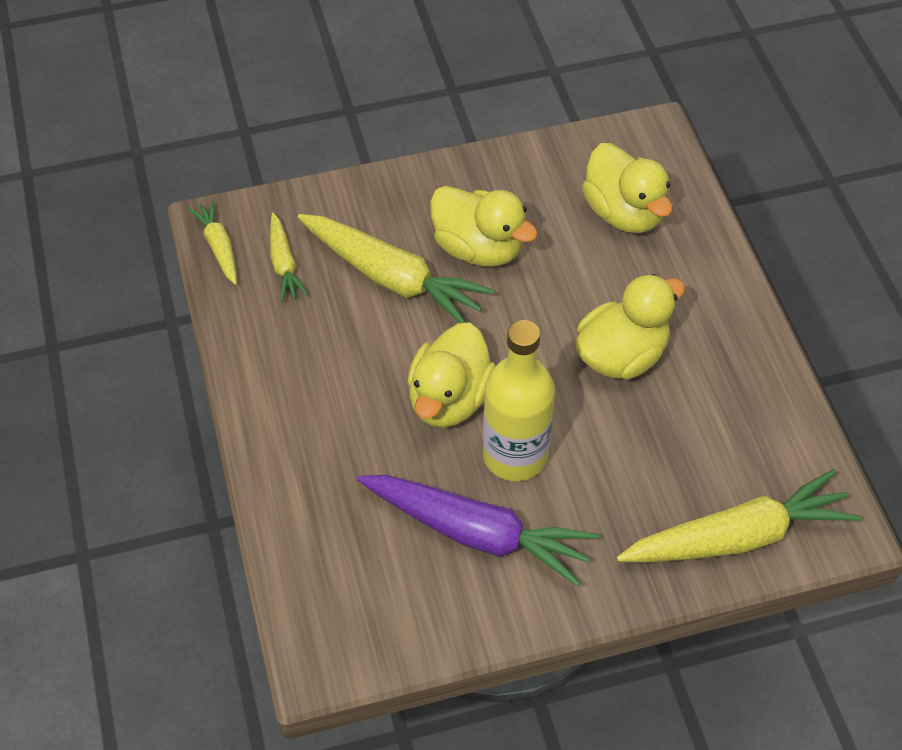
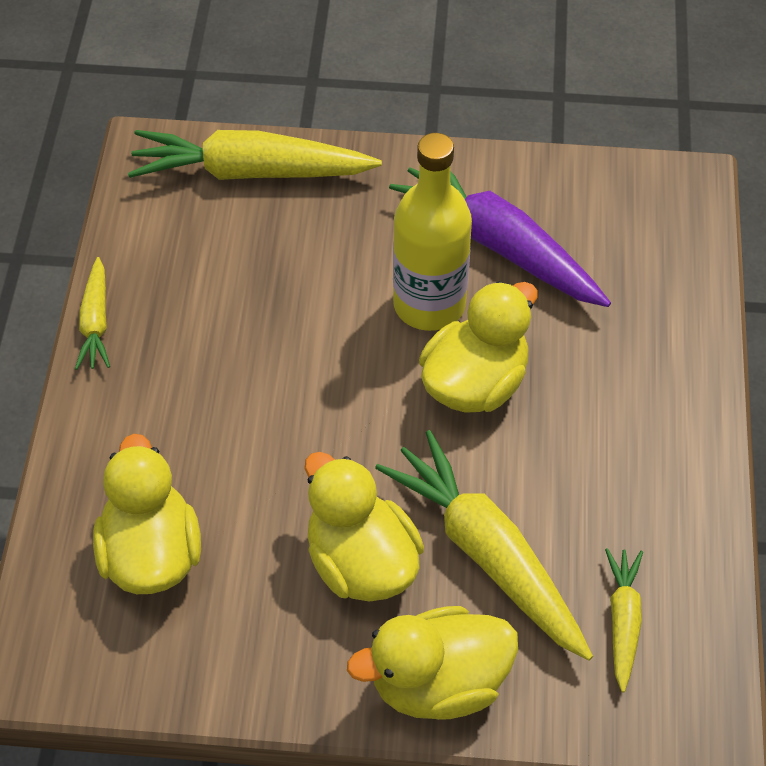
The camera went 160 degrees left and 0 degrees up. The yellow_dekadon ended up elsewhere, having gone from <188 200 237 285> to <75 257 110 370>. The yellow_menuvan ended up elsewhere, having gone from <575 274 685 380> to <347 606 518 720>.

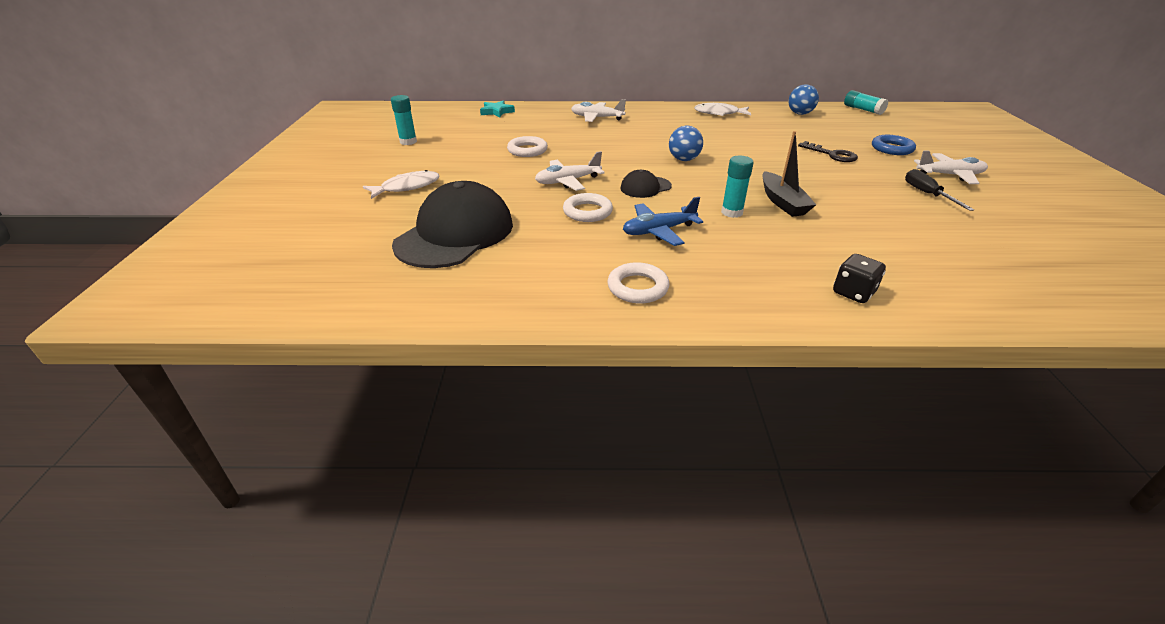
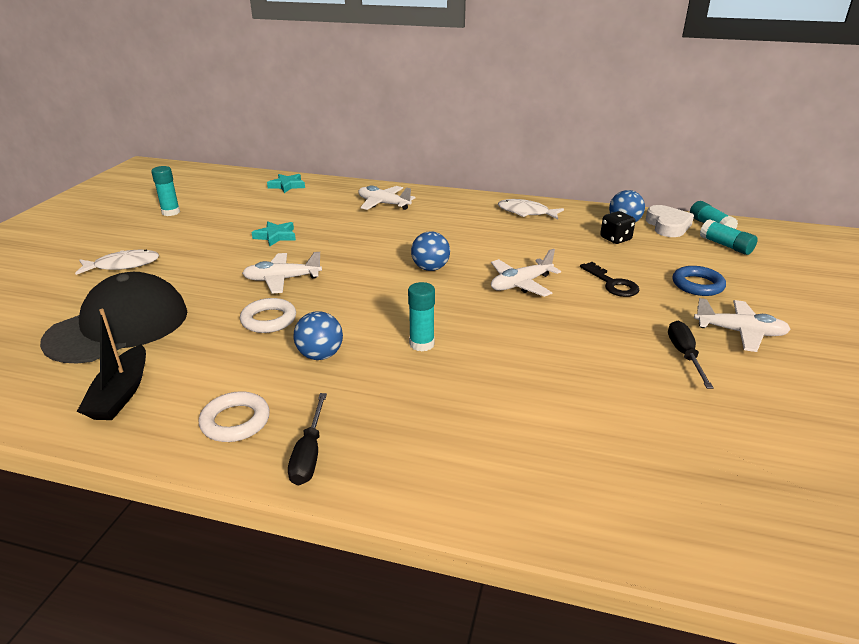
The camera went 15 degrees right and 5 degrees down. The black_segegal ended up elsewhere, having gone from <762 131 816 217> to <77 309 146 420>. Where the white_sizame stood at <507 136 548 157>, the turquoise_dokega came to stand at <252 221 296 246>. The second view lost the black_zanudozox at <620 170 672 198>. Where the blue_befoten stood at <623 197 703 246>, the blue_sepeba came to stand at <294 311 343 360>. The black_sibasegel ended up elsewhere, having gone from <833 254 886 303> to <600 211 635 244>. The second view gained the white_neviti at <646 205 694 237>. The second view gained the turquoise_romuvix at <700 219 758 255>. The second view gained the white_befoten at <491 249 561 297>. The second view gained the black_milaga at <288 393 327 485>.

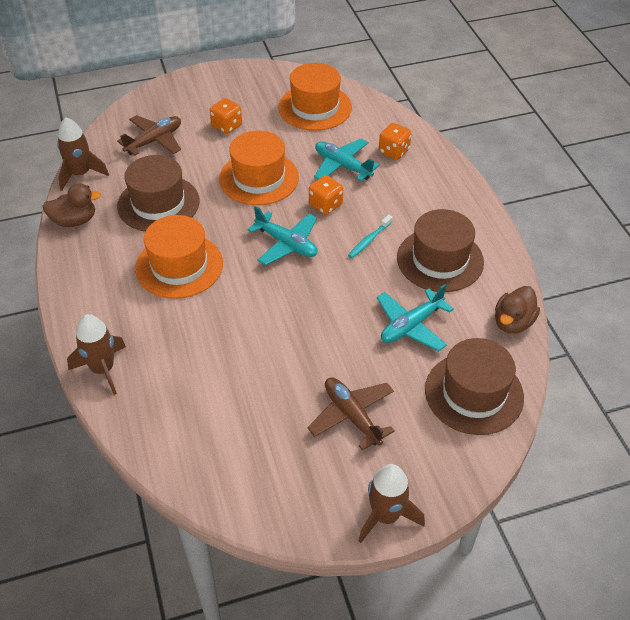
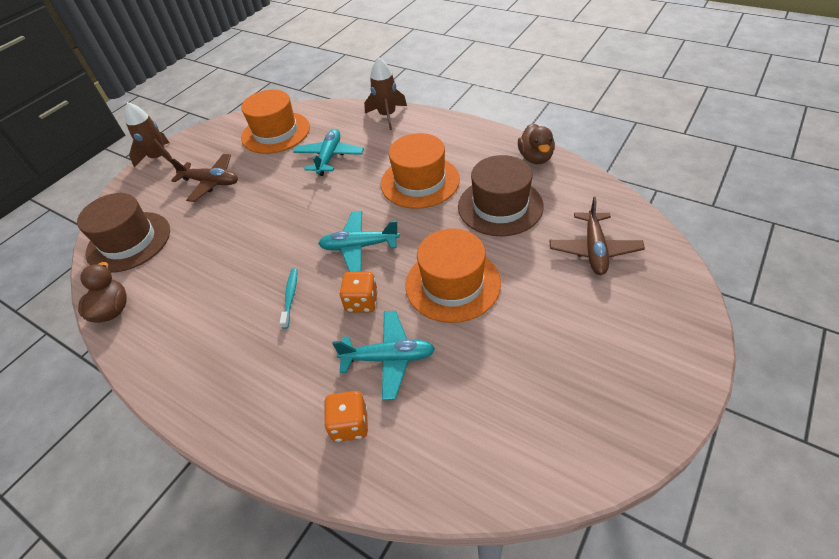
The camera went 145 degrees right and 0 degrees up. The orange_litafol ended up elsewhere, having gone from <278 63 352 131> to <241 90 310 154>. The second view lost the orange_sibasegel at <210 98 242 134>. The second view lost the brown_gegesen at <57 117 109 191>. The brown_menuvan at <42 184 101 227> ended up facing another way, 45 degrees counterclockwise from before. The second view lost the brown_litafol at <397 209 484 292>. The turquoise_befoten ended up elsewhere, having gone from <377 284 454 351> to <293 129 364 176>.

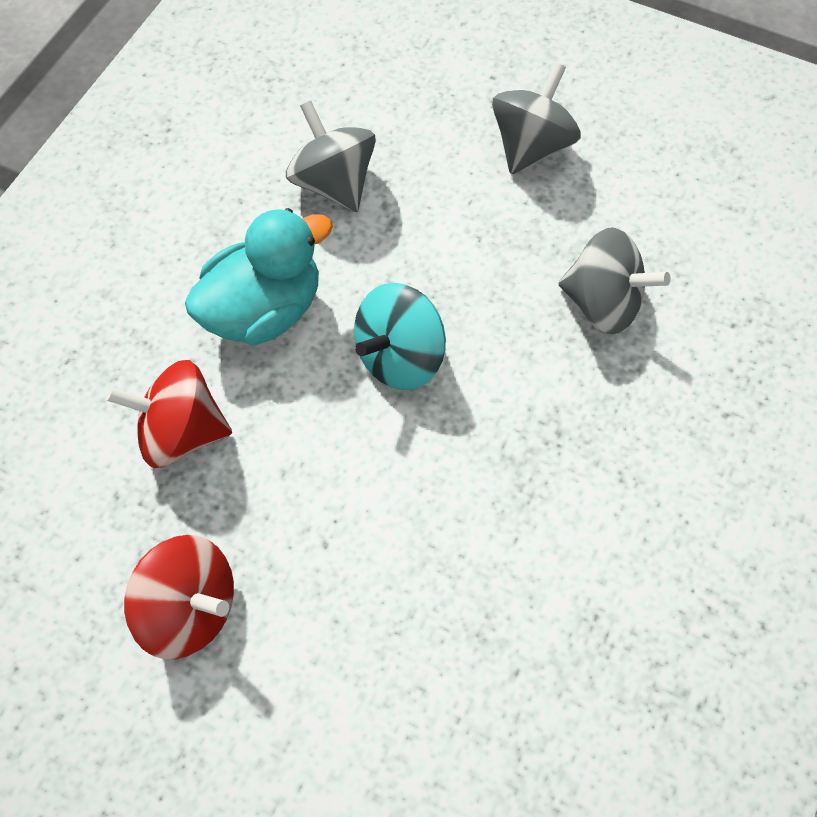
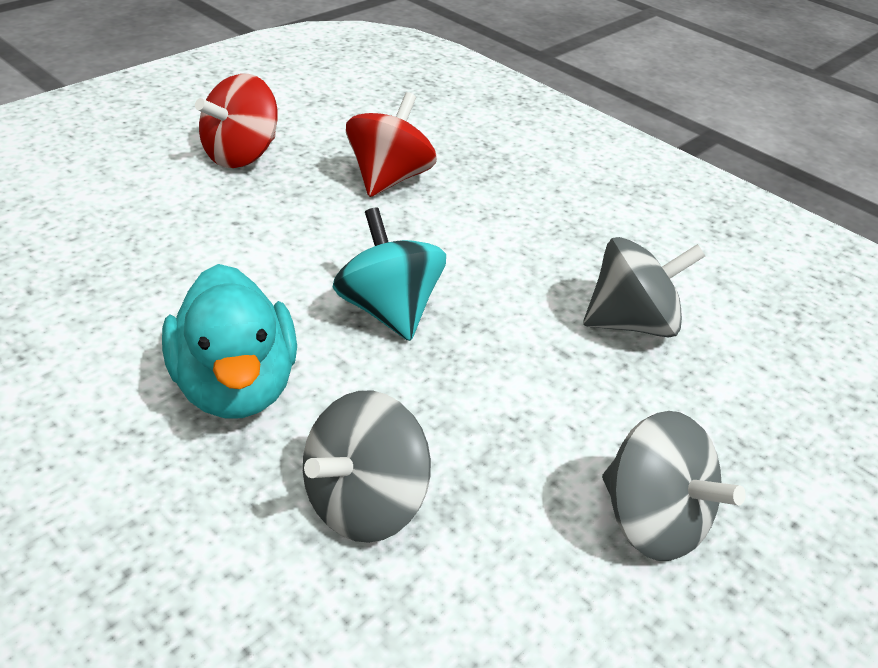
The camera went 105 degrees right and 25 degrees down. The turquoise_menuvan ended up elsewhere, having gone from <185 208 333 345> to <162 264 297 418>.

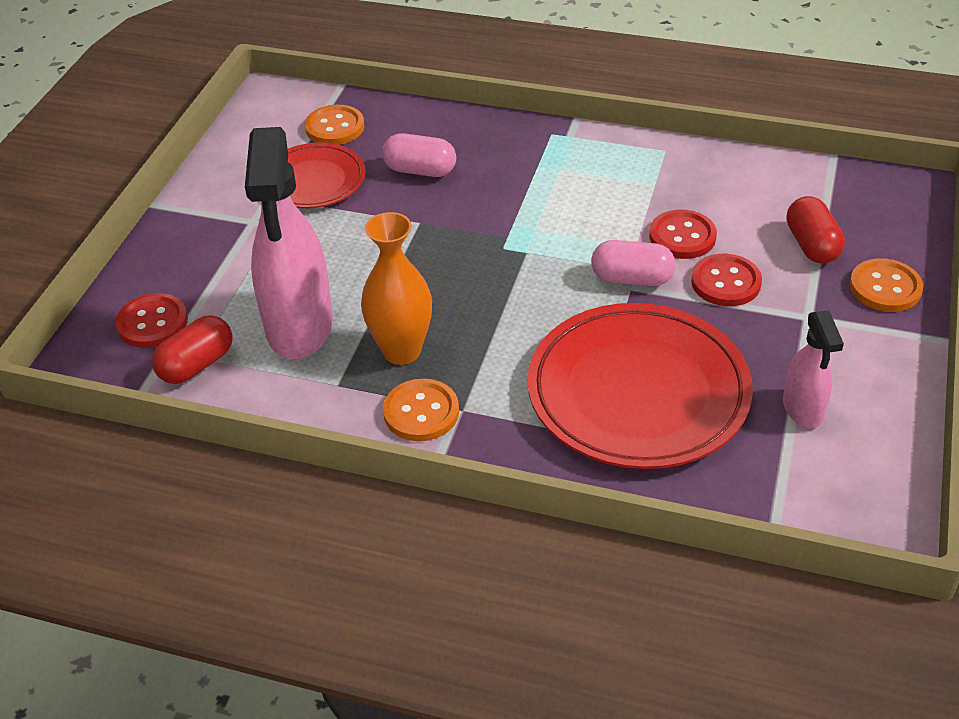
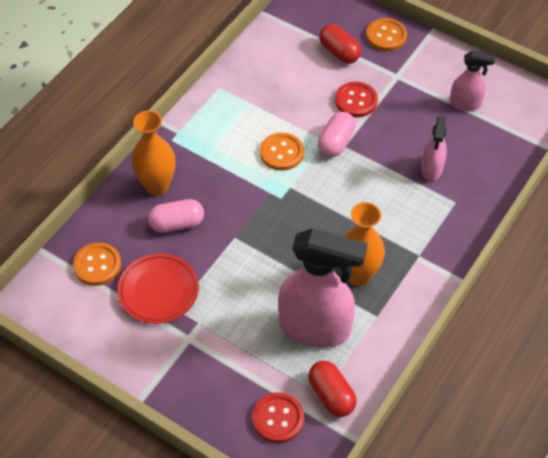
The camera went 75 degrees left and 10 degrees up. The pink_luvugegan at <382 133 456 177> ended up facing another way, 45 degrees clockwise from before. The red_luvugegan at <787 196 845 263> ended up facing another way, 45 degrees clockwise from before. The second view lost the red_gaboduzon at <649 210 717 259>. Where the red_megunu stood at <527 303 753 469>, the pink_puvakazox came to stand at <421 116 447 181>. The orange_gaboduzon ended up elsewhere, having gone from <383 378 459 441> to <260 133 304 170>. The second view gained the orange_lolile at <131 111 176 196>.

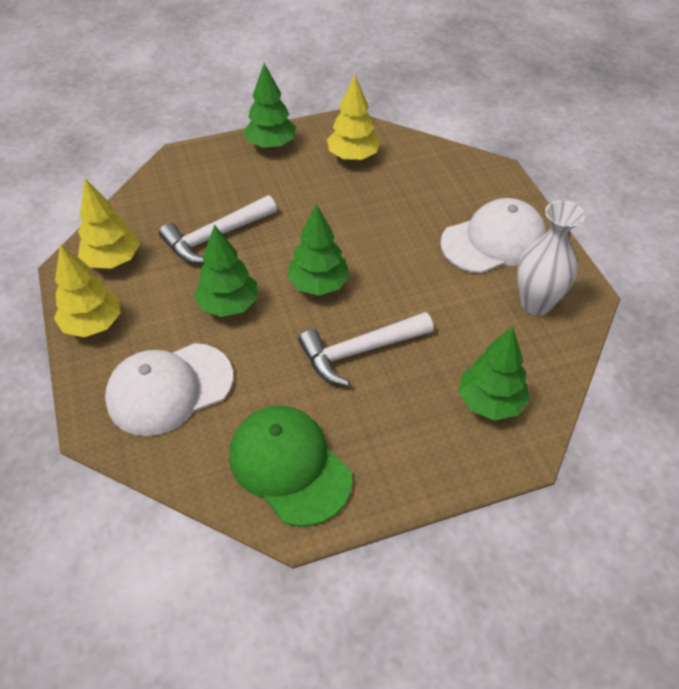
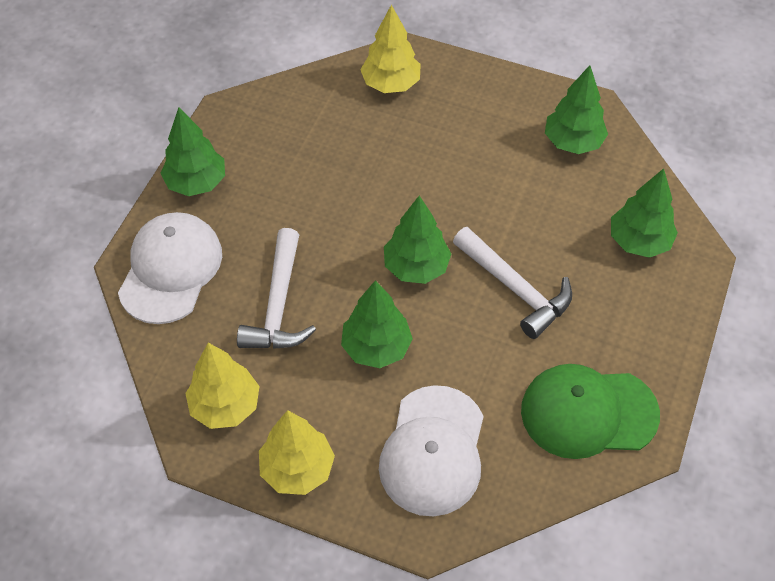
The camera went 50 degrees left and 5 degrees up. The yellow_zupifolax ended up elsewhere, having gone from <327 75 380 161> to <360 5 421 93>. The white_zanudozox ended up elsewhere, having gone from <440 198 547 274> to <118 212 222 324>. Where the white_lolile stood at <517 200 585 316>, the green_zupifolax came to stand at <545 65 608 154>. The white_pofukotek at <298 312 433 386> ended up facing another way, 60 degrees counterclockwise from before.

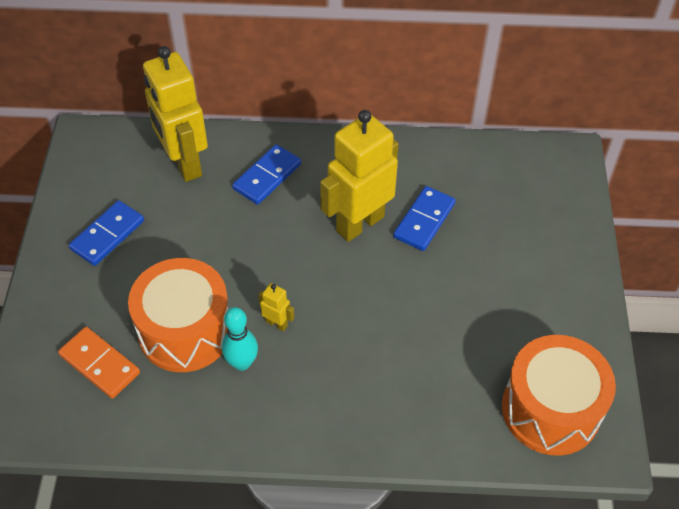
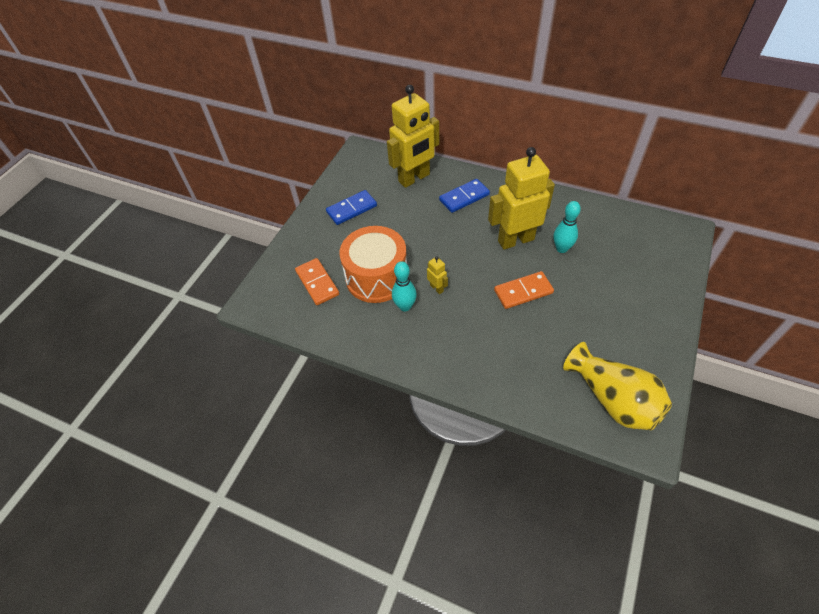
The camera went 25 degrees right and 0 degrees up. The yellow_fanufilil at <143 46 208 182> ended up facing another way, 120 degrees counterclockwise from before. Where the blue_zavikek stood at <393 186 456 251>, the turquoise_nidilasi came to stand at <554 201 581 253>. Where the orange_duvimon stood at <502 335 616 456>, the yellow_lolile came to stand at <563 342 672 430>. The second view gained the orange_zavikek at <494 271 554 309>.

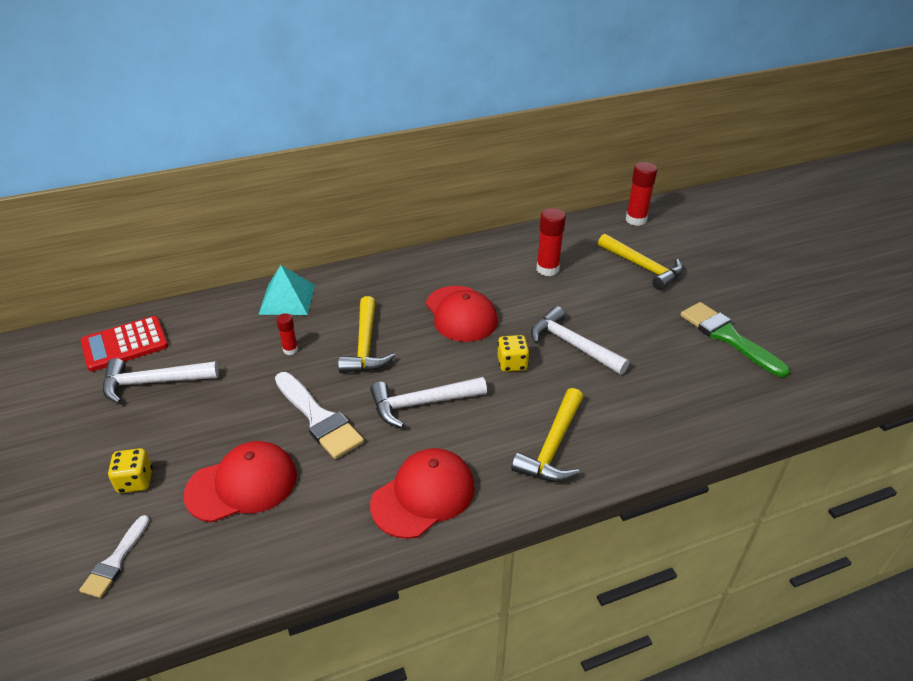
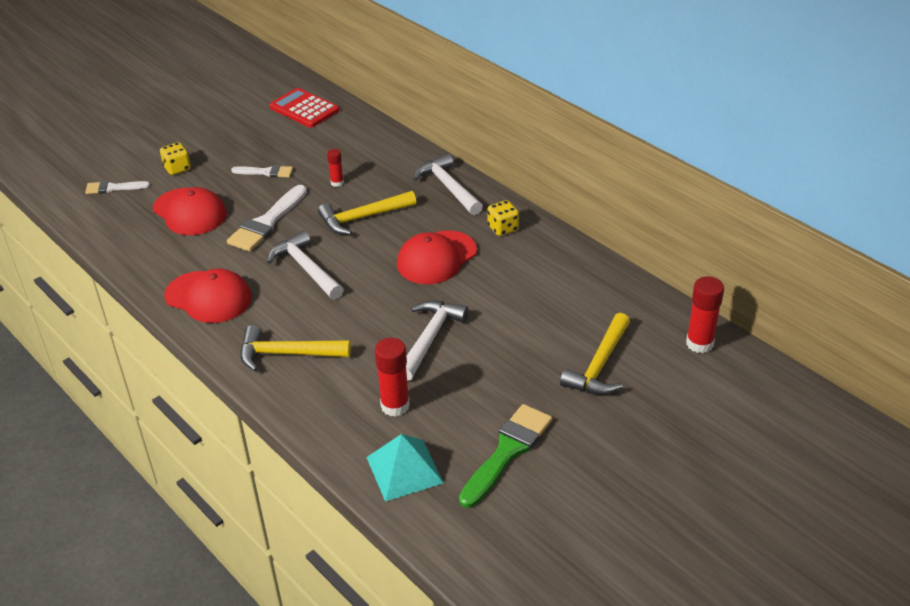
The camera went 70 degrees right and 0 degrees up. The red_romuvix ended up elsewhere, having gone from <537 208 566 276> to <375 338 410 417>. The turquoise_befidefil ended up elsewhere, having gone from <258 265 315 315> to <366 434 444 502>. The yellow_sibasegel ended up elsewhere, having gone from <498 335 529 372> to <487 200 519 236>. The white_pofukotek ended up elsewhere, having gone from <103 358 219 404> to <413 153 483 215>. The second view gained the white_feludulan at <231 165 293 178>.

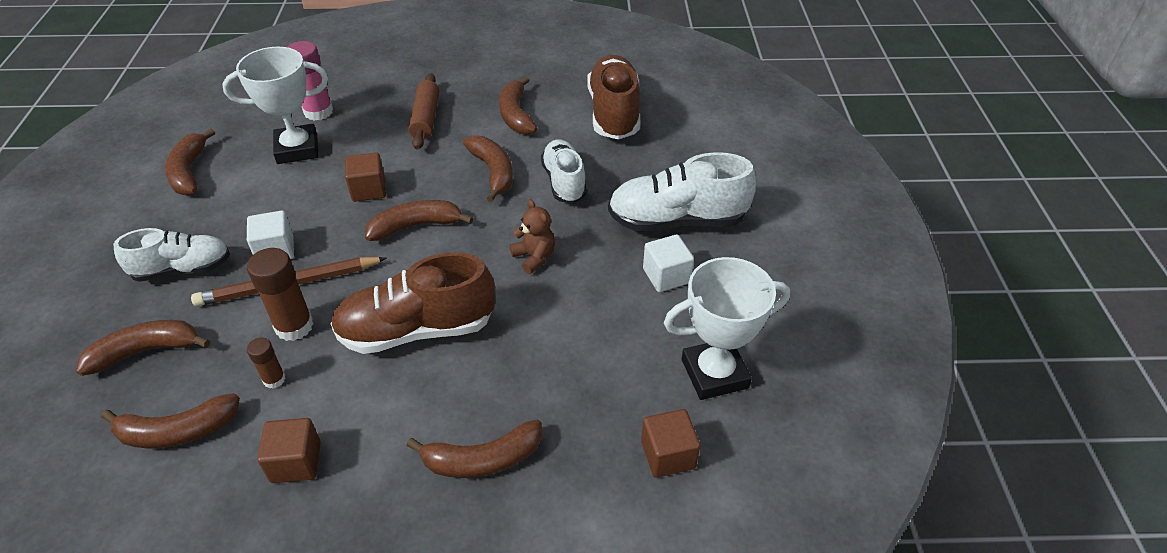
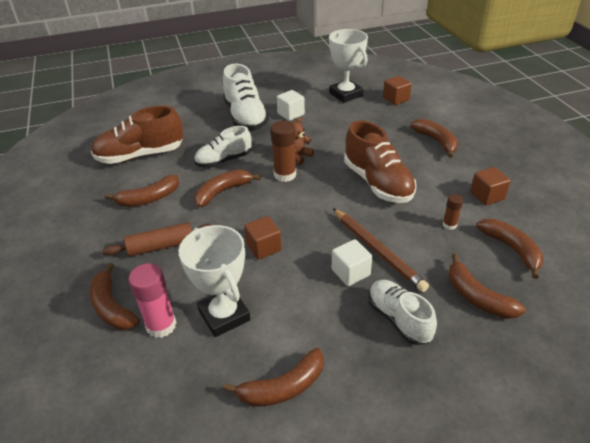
The camera went 105 degrees left and 5 degrees down. The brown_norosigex ended up elsewhere, having gone from <365 200 473 241> to <89 263 140 330>. The brown_romuvix ended up elsewhere, having gone from <247 248 314 341> to <270 121 296 182>.

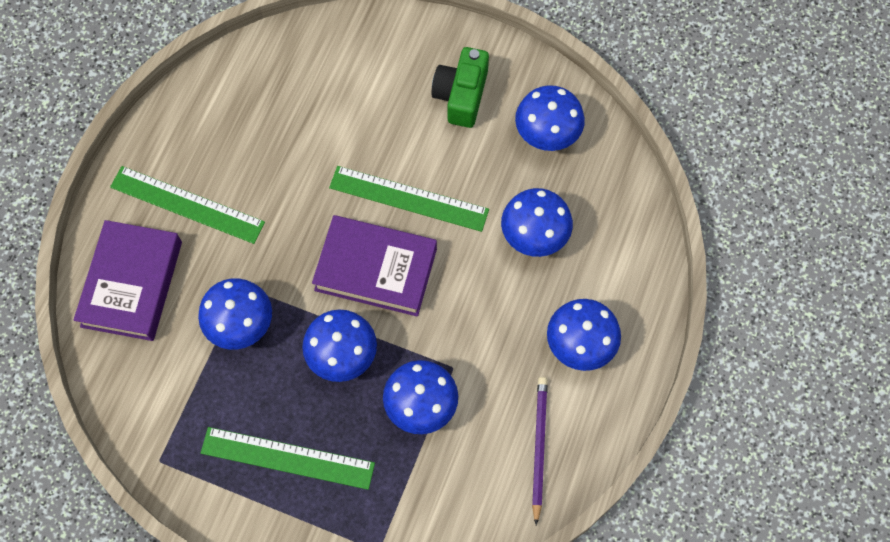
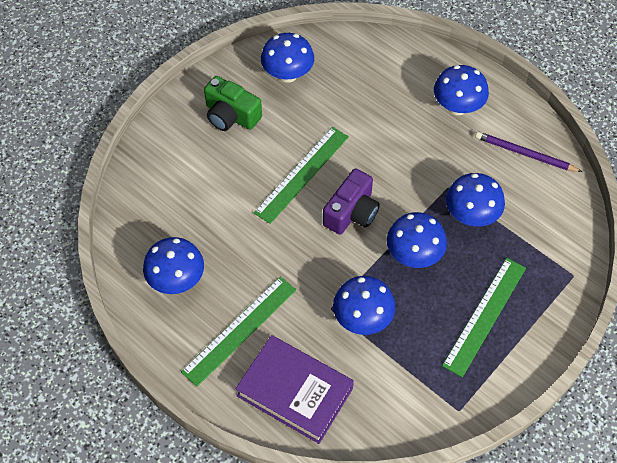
The camera went 70 degrees left and 10 degrees down. The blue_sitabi ended up elsewhere, having gone from <501 188 573 257> to <143 237 204 294>. Where the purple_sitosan stood at <312 215 437 317>, the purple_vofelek came to stand at <323 168 380 235>.

